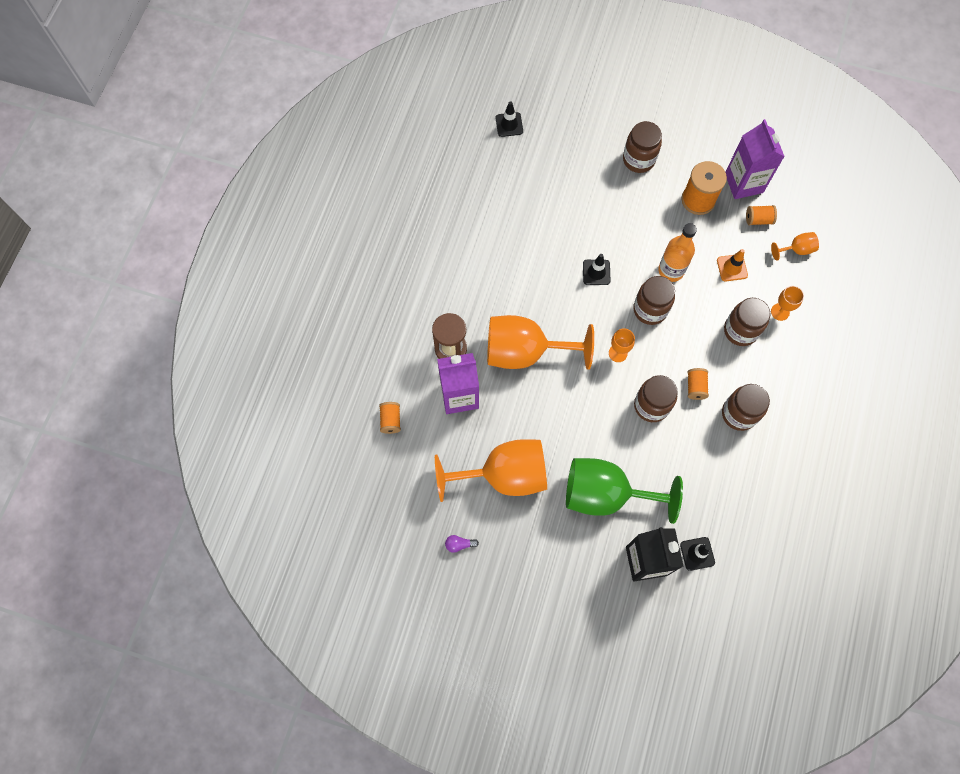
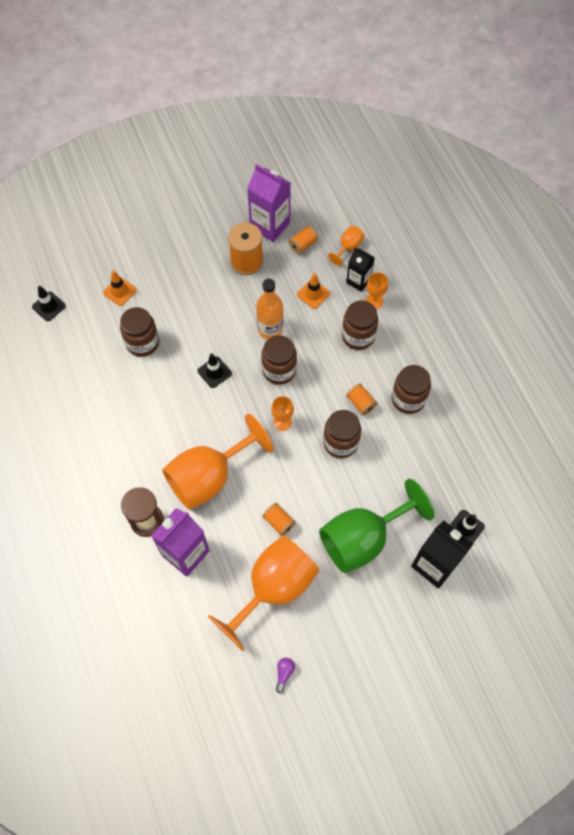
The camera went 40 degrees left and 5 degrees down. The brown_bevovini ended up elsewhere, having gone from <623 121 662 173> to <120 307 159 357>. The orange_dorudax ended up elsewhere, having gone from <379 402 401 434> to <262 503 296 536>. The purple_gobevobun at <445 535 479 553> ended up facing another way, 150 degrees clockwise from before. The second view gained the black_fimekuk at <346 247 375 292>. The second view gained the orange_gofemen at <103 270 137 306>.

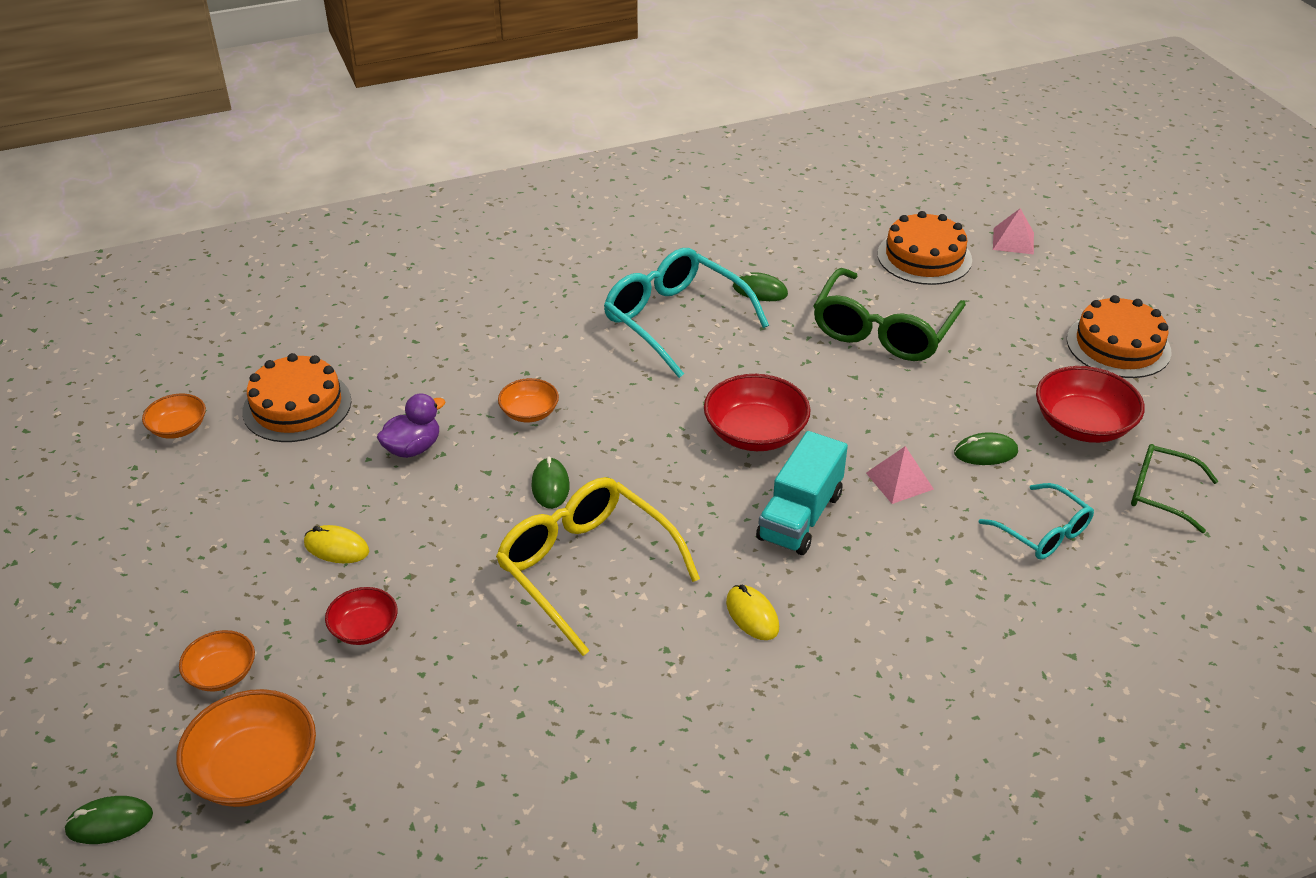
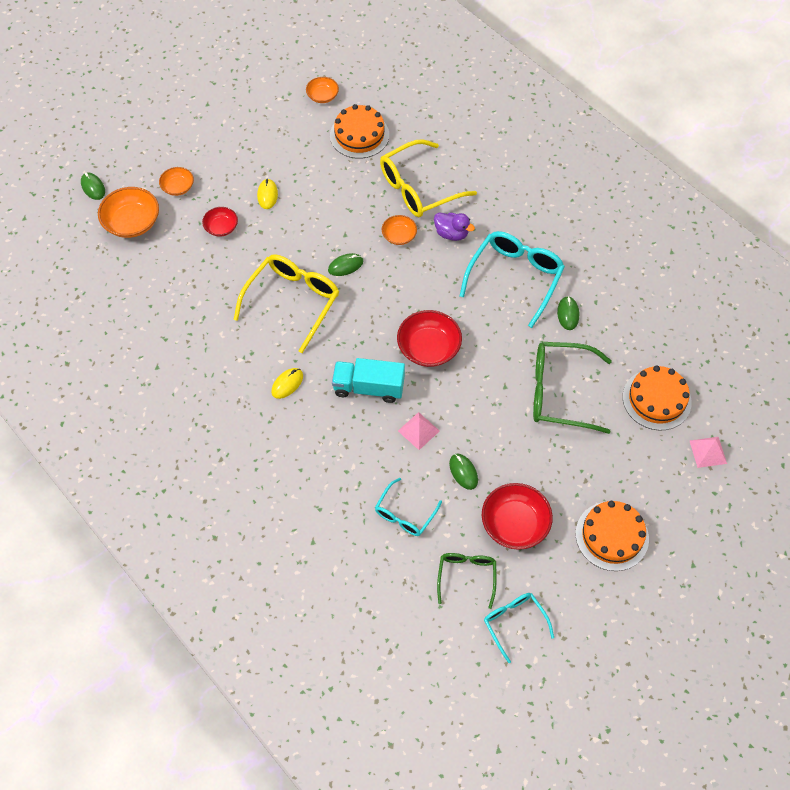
The camera went 70 degrees right and 20 degrees up. The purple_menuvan ended up elsewhere, having gone from <377 393 445 458> to <434 213 475 241>. The second view gained the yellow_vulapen at <380 139 477 217>. The second view gained the turquoise_vulapen at <484 593 554 663>.

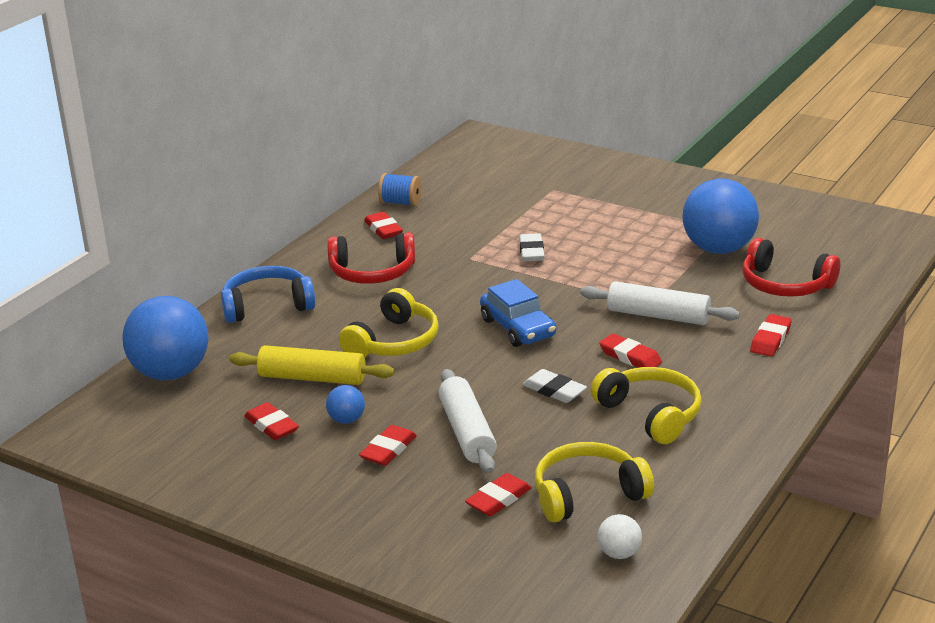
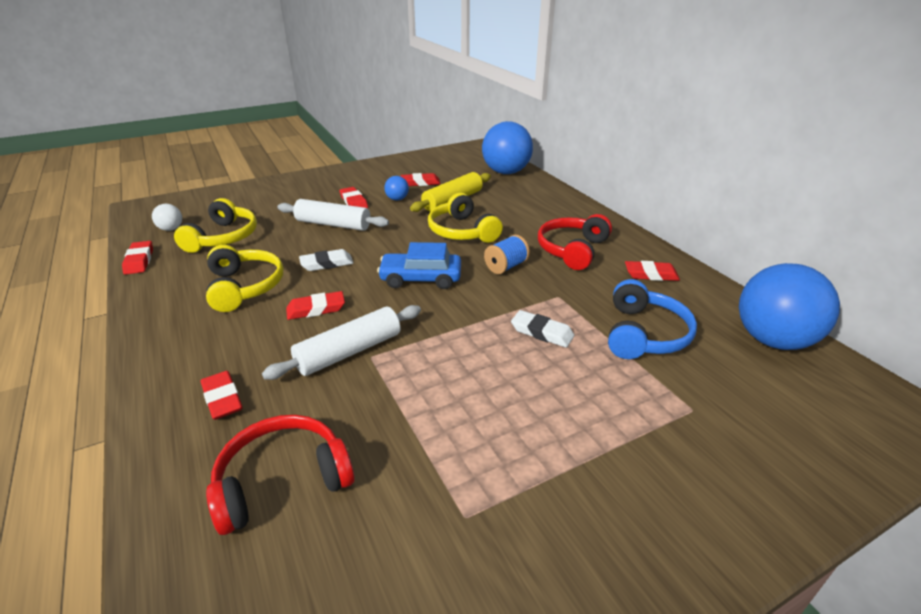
The camera went 120 degrees right and 5 degrees up. The blue_dorudax ended up elsewhere, having gone from <378 173 422 206> to <484 235 530 274>. The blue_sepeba ended up elsewhere, having gone from <682 178 759 254> to <739 263 840 350>. The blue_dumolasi ended up elsewhere, having gone from <221 266 315 323> to <608 279 697 359>. The yellow_dumolasi at <591 367 702 444> ended up facing another way, 105 degrees counterclockwise from before. The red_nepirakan ended up elsewhere, having gone from <465 473 532 516> to <122 241 153 275>.

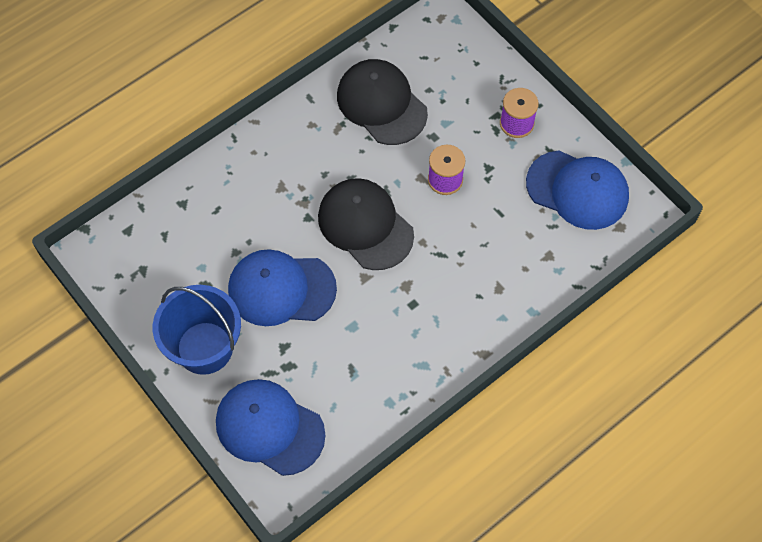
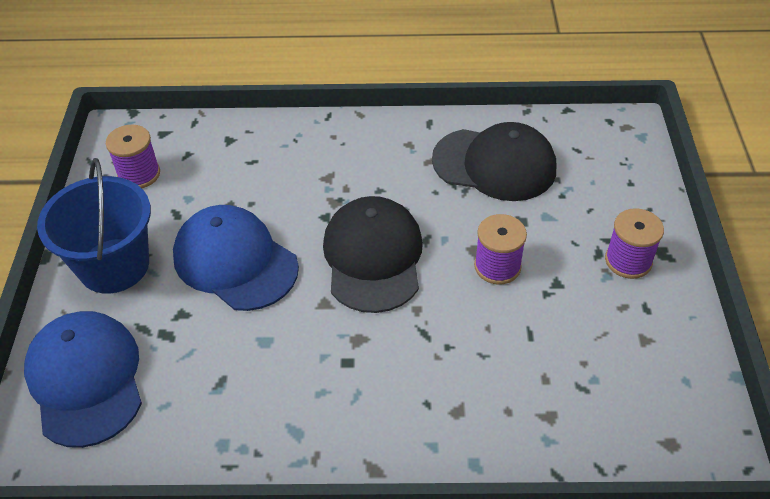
The camera went 40 degrees right and 15 degrees down. The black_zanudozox at <337 59 428 145> ended up facing another way, 105 degrees clockwise from before. The second view lost the blue_zanudozox at <526 150 629 230>. The second view gained the purple_dorudax at <106 125 160 188>.

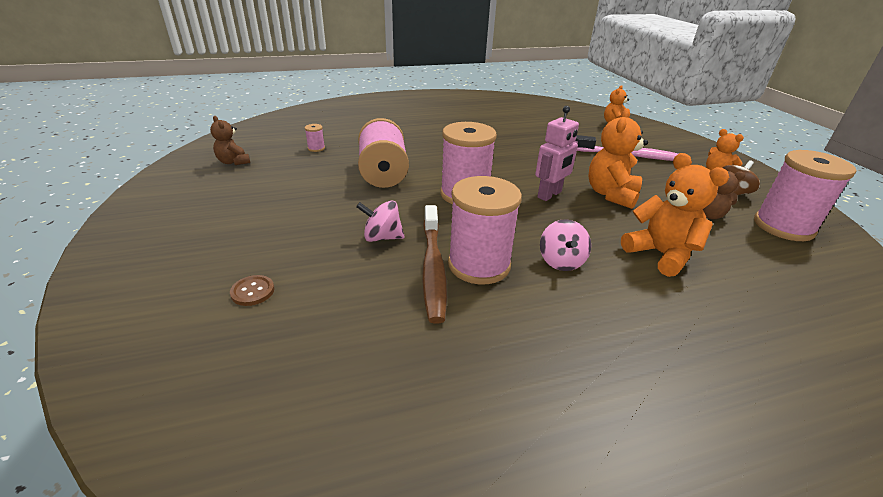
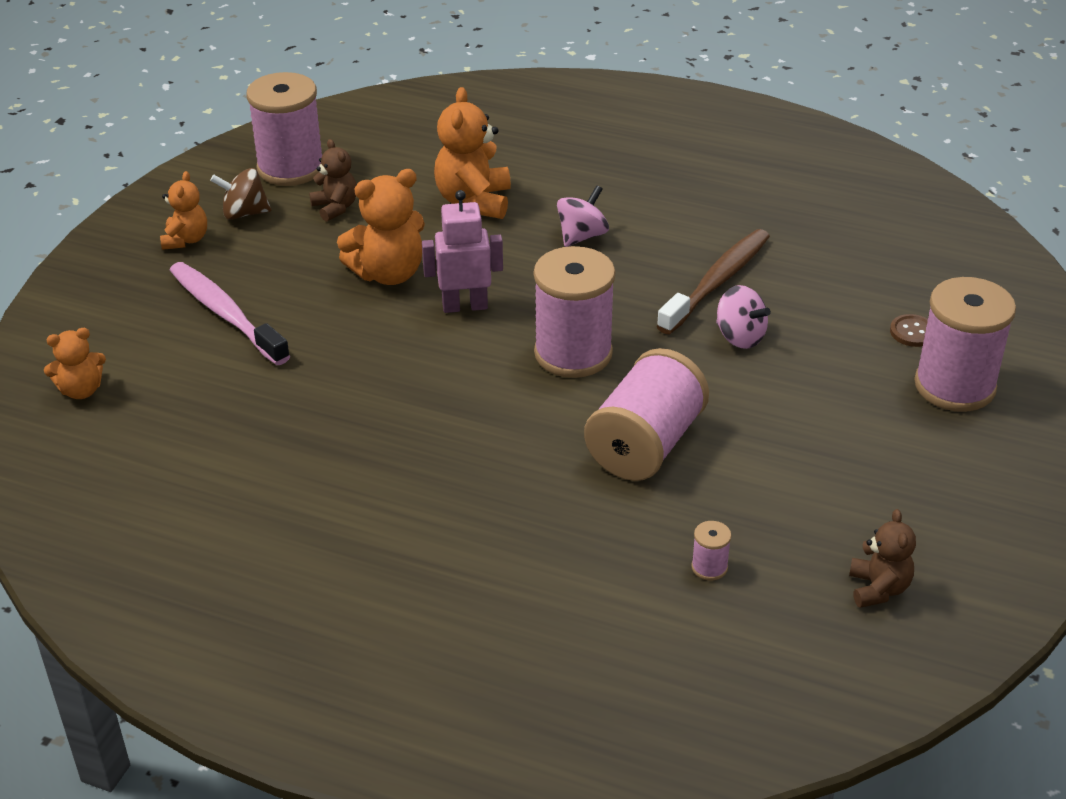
The camera went 140 degrees left and 5 degrees up. The pink_dorudax ended up elsewhere, having gone from <448 176 522 285> to <914 277 1016 412>.

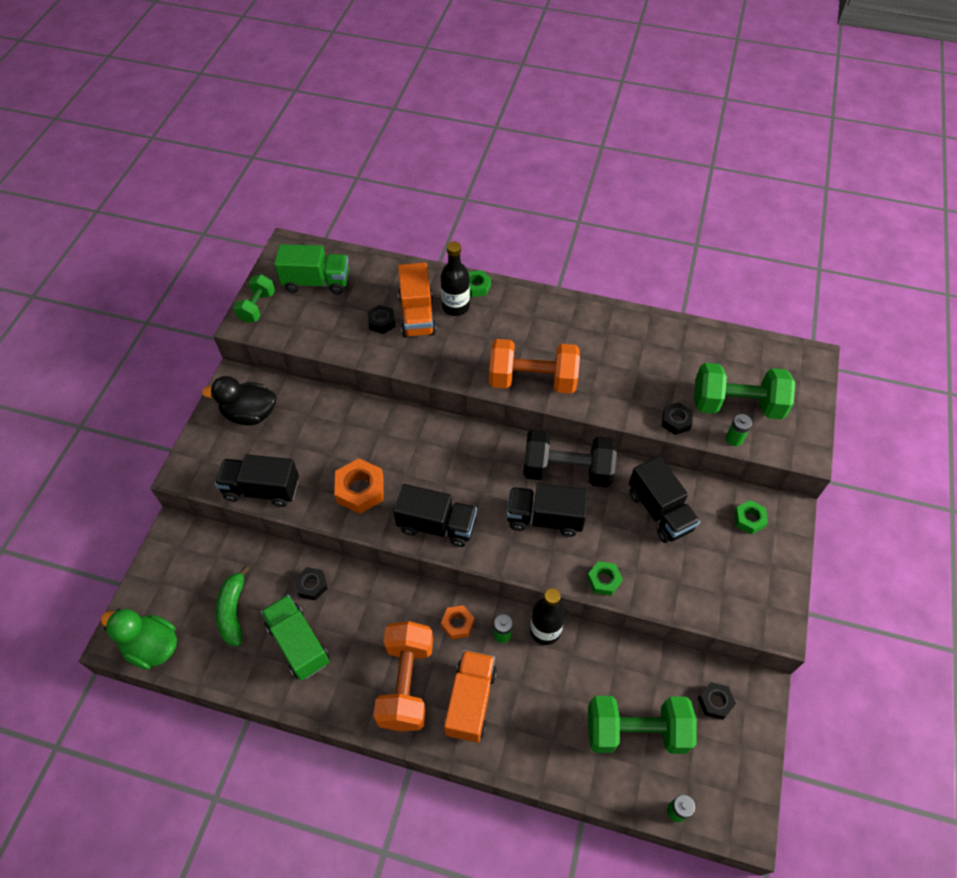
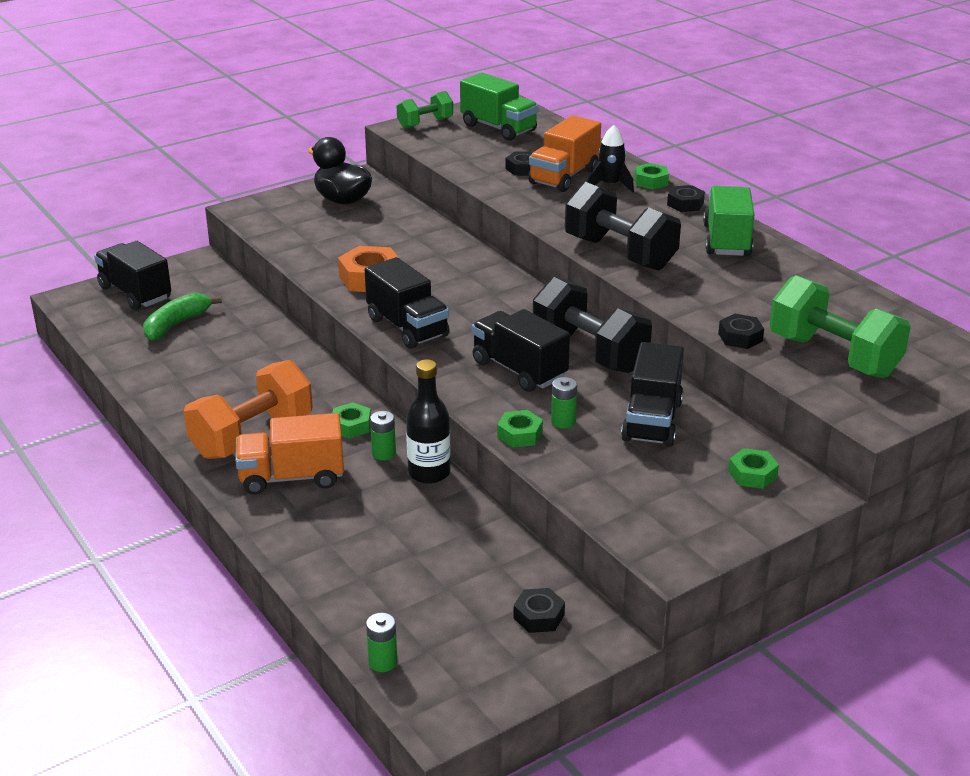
The camera went 40 degrees right and 25 degrees down. Where the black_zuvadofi stood at <441 242 470 316>, the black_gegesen came to stand at <588 125 634 192>. What was the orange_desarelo at <489 339 580 394> turned into the black_desarelo at <565 182 681 270>. The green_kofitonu ended up elsewhere, having gone from <726 414 752 446> to <551 377 577 429>. The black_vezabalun ended up elsewhere, having gone from <215 454 299 507> to <94 241 171 310>. The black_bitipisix ended up elsewhere, having gone from <294 567 328 600> to <667 185 705 212>. The green_vezabalun ended up elsewhere, having gone from <261 595 329 681> to <703 186 754 256>. What was the orange_bitipisix at <441 605 474 639> turned into the green_bitipisix at <332 402 371 439>. The second view lost the green_menuvan at <100 609 177 670>. The orange_vezabalun at <444 650 497 743> ended up facing another way, 150 degrees counterclockwise from before. The second view lost the green_desarelo at <588 696 697 754>.

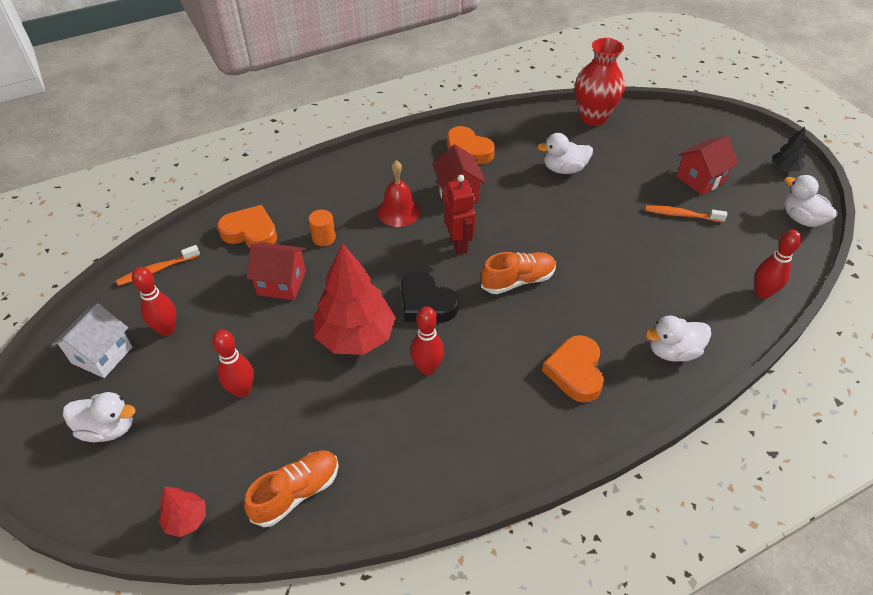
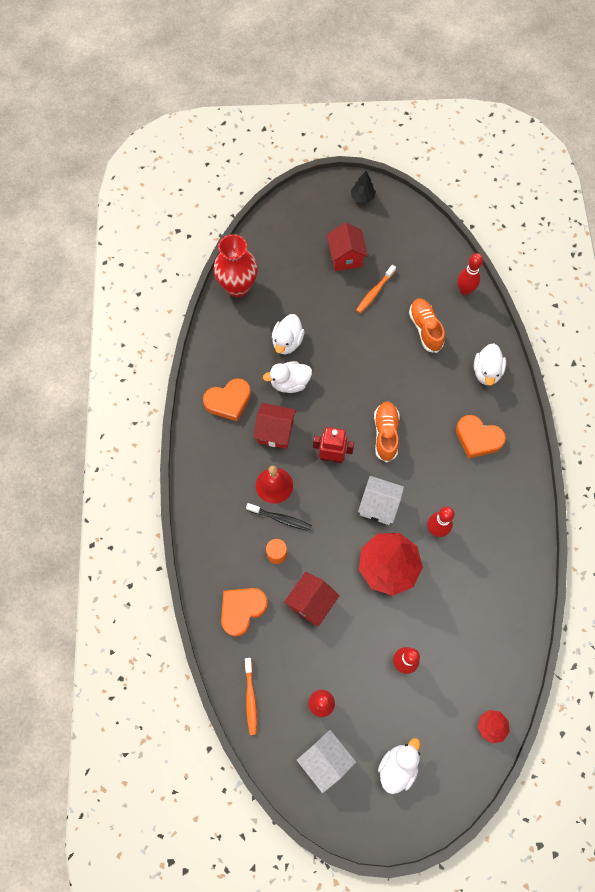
The camera went 65 degrees left and 20 degrees up. The white_menuvan ended up elsewhere, having gone from <784 175 838 227> to <263 361 312 393>. Where the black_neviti stood at <401 271 458 322>, the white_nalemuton came to stand at <358 476 404 525>. The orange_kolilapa ended up elsewhere, having gone from <244 450 339 527> to <409 299 445 353>. The second view gained the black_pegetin at <246 503 312 531>.

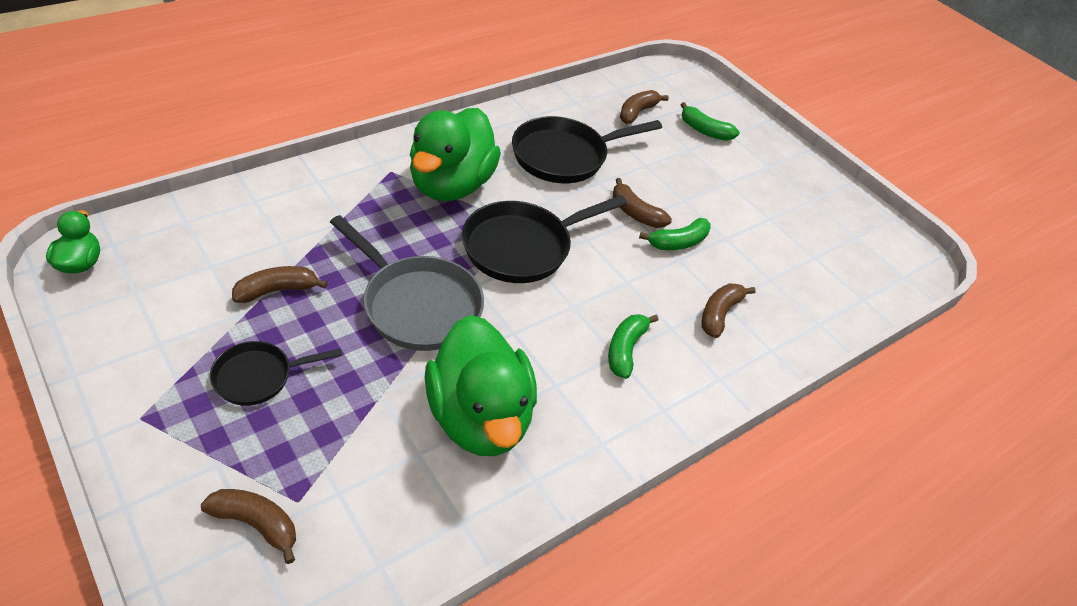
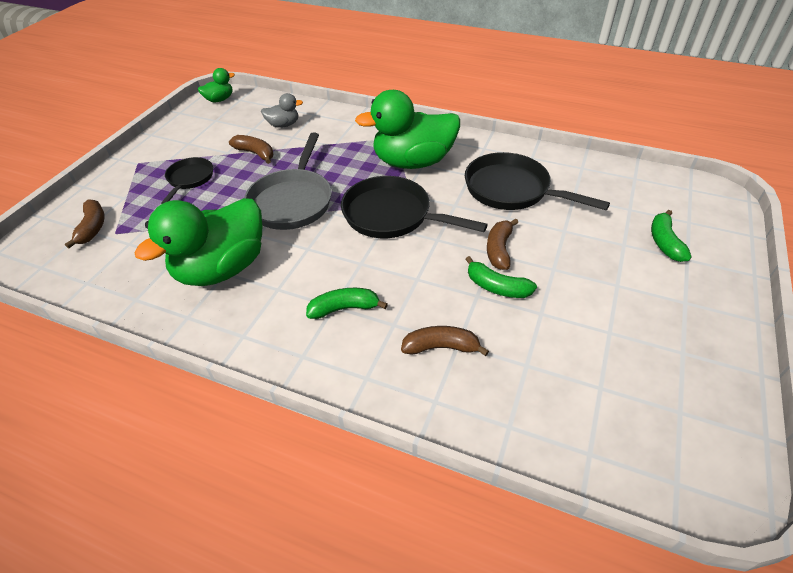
The camera went 65 degrees right and 0 degrees up. The second view lost the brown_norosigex at <620 90 669 124>. The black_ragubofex at <210 341 342 406> ended up facing another way, 60 degrees clockwise from before. The second view gained the grey_menuvan at <261 93 303 128>.

